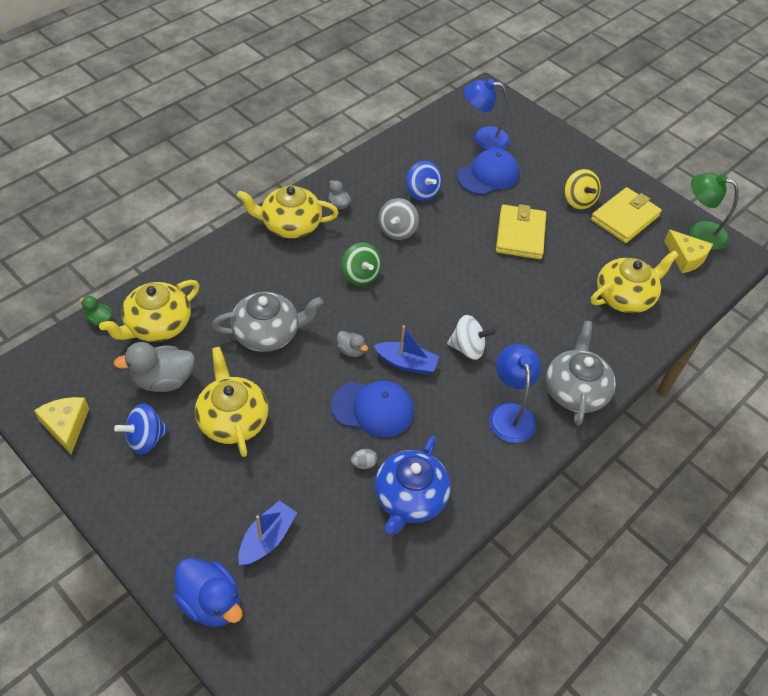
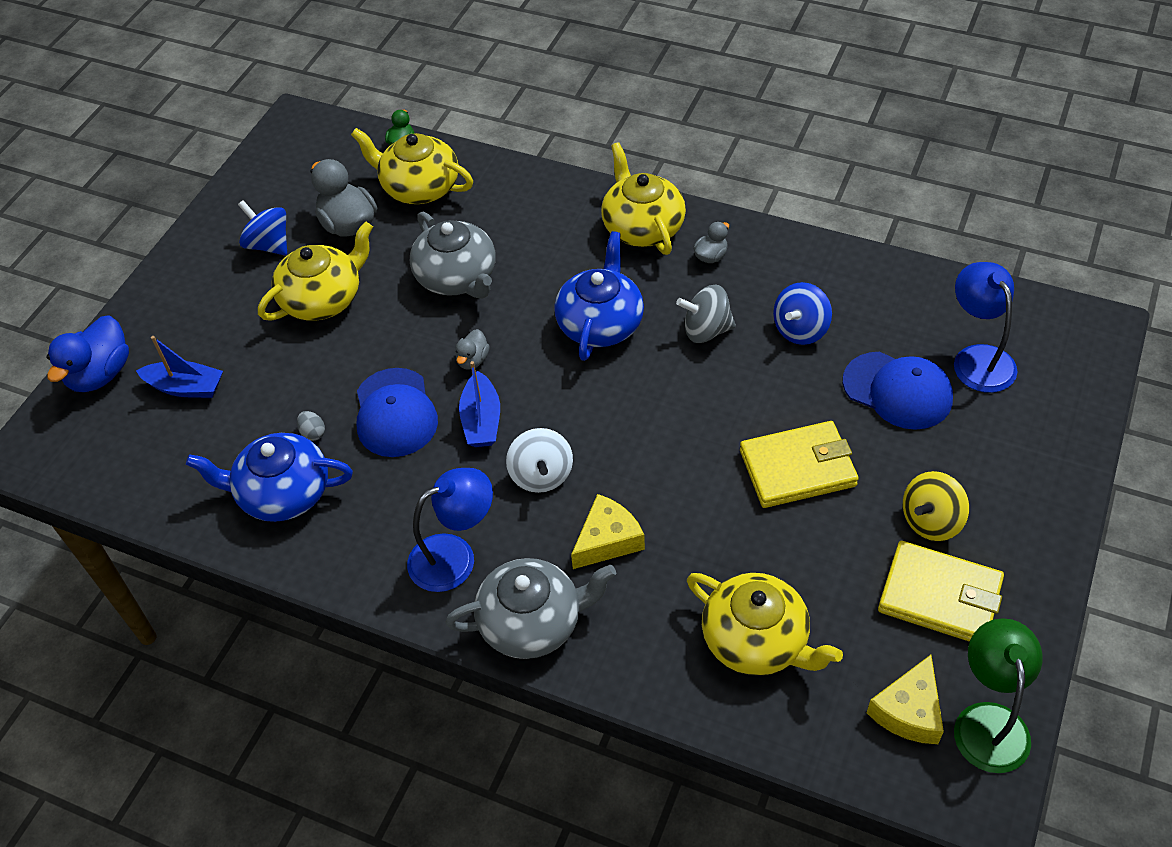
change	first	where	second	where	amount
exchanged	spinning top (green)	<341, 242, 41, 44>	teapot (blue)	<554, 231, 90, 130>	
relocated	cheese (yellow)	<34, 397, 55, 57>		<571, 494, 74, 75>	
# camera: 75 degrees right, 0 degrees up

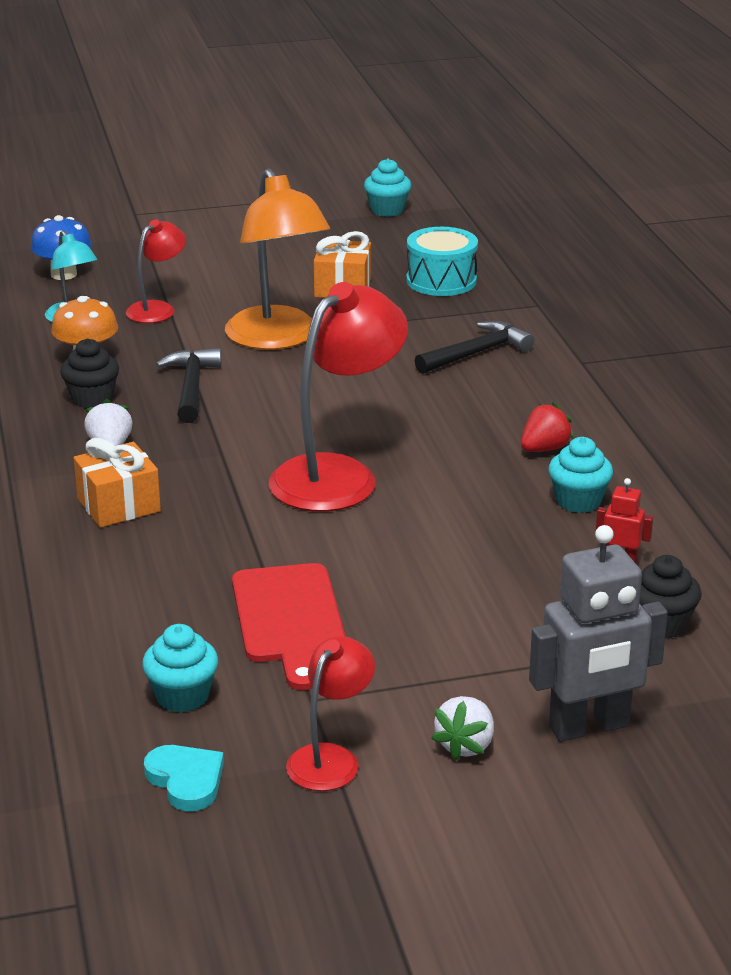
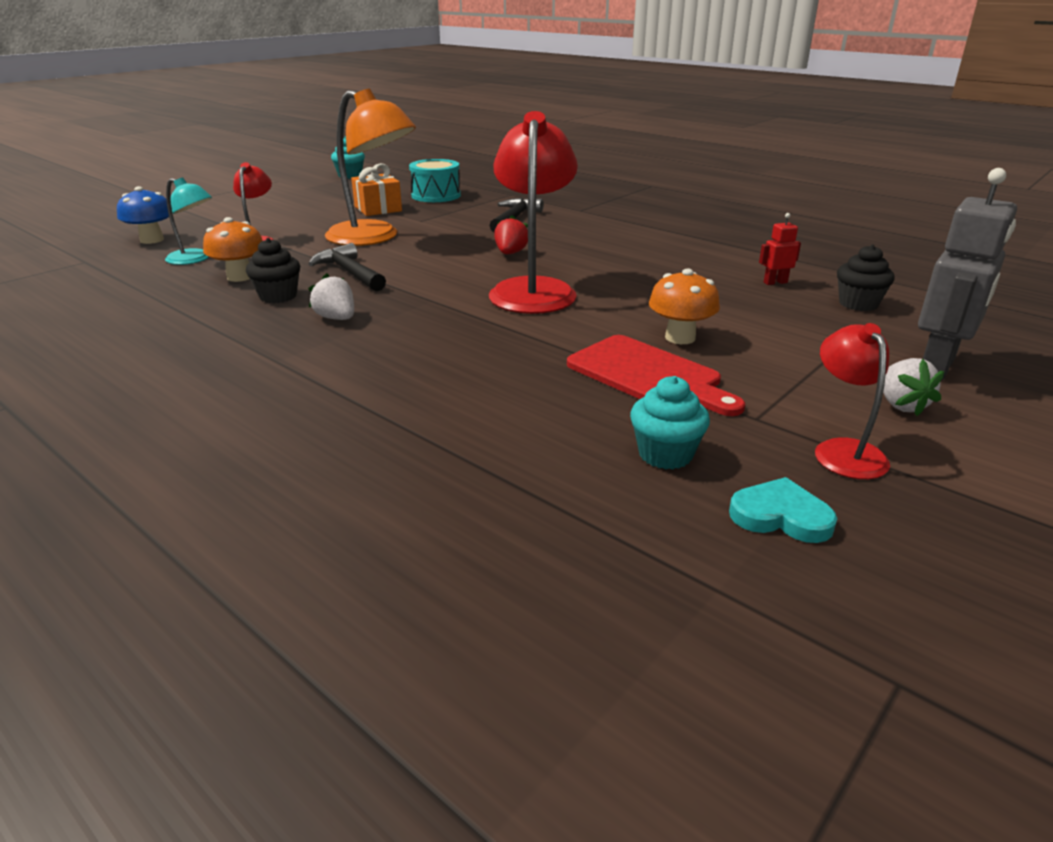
change	first	where	second	where	amount
relocated	strawberry (red)	<521, 402, 53, 50>		<494, 215, 34, 39>	
appeared			mushroom (orange)	<649, 269, 71, 75>	
missing	gift (orange)	<74, 438, 87, 90>			
missing	cupcake (turquoise)	<548, 437, 65, 76>			
# camera: 35 degrees left, 0 degrees up

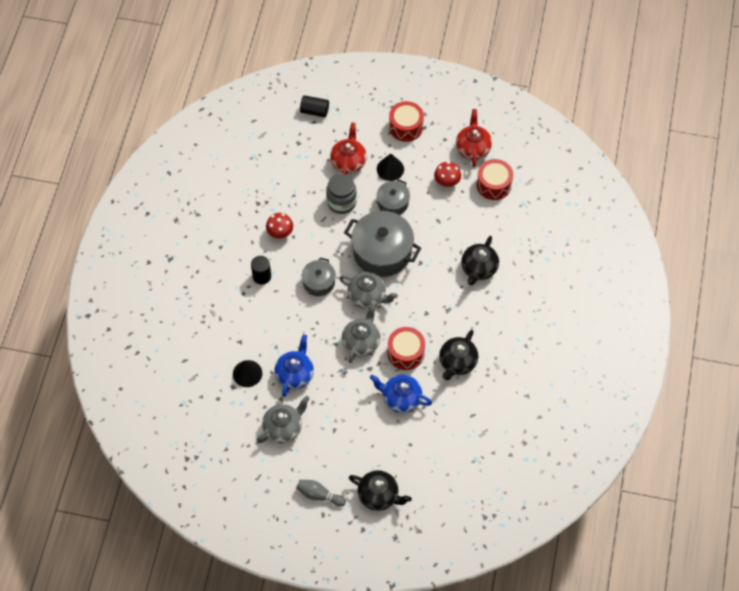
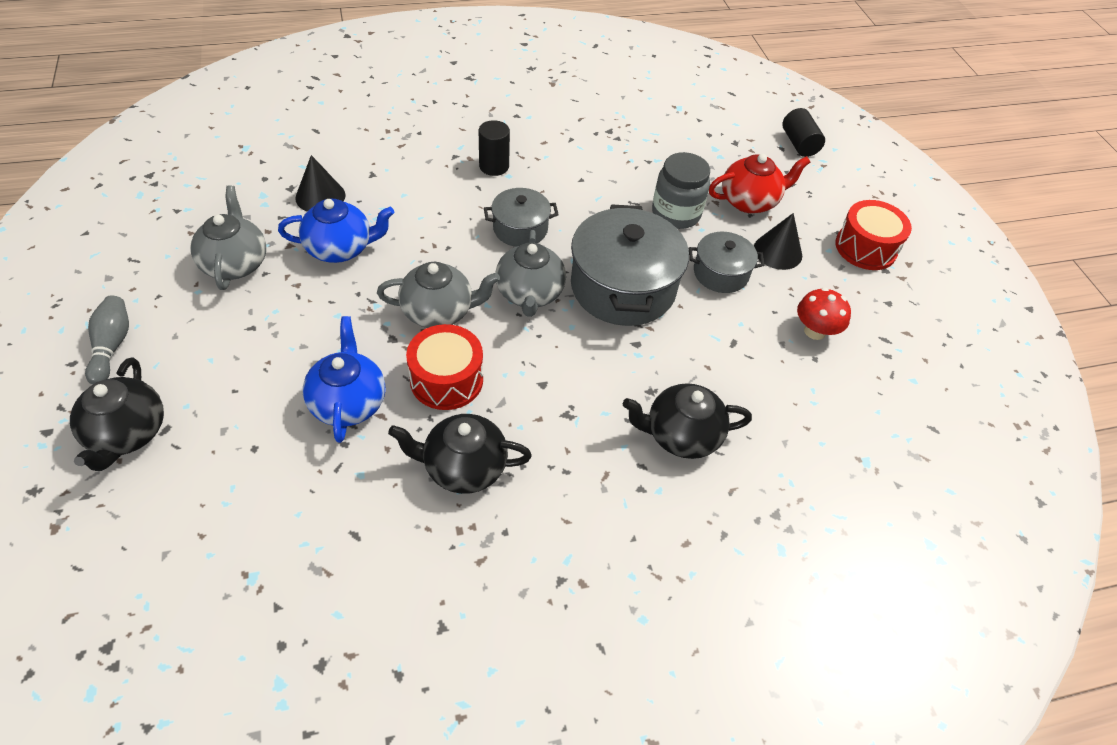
change	first	where	second	where	amount
spun	teapot (grey)	<257, 396, 53, 47>		<190, 185, 76, 105>	120 degrees counterclockwise
missing	mushroom (red)	<266, 213, 27, 25>			
missing	teapot (red)	<456, 109, 36, 58>			
missing	drum (red)	<476, 159, 37, 41>			
# camera: 60 degrees right, 10 degrees down

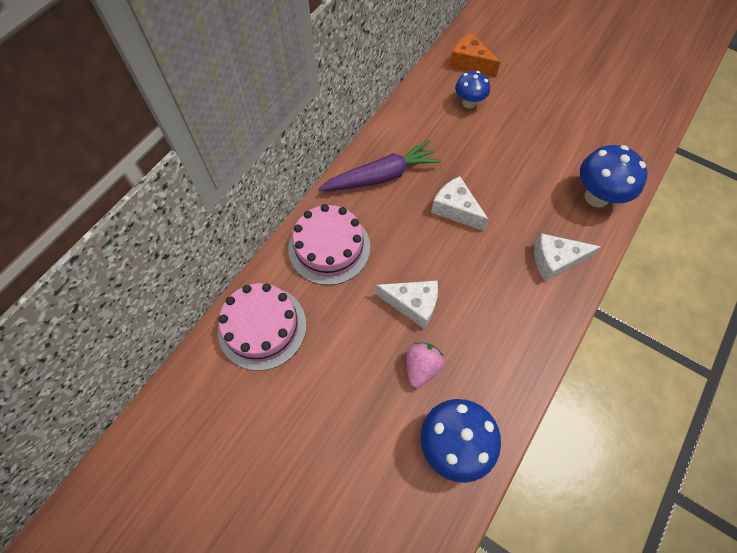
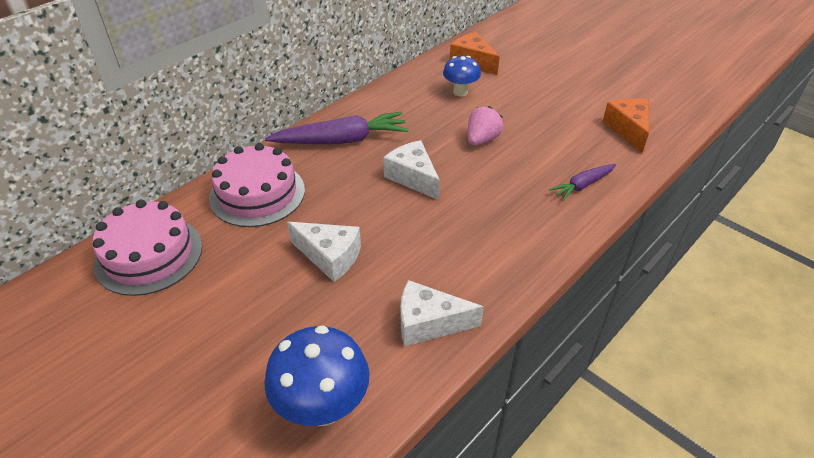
change	first	where	second	where	amount
relocated	cheese (white)	<534, 233, 67, 48>		<400, 280, 84, 66>	
relocated	strawberry (pink)	<406, 342, 39, 46>		<468, 106, 35, 39>	
exchanged	mushroom (blue)	<580, 145, 67, 63>	carrot (purple)	<549, 164, 67, 37>	
appeared			cheese (orange)	<602, 98, 47, 55>	
# camera: 10 degrees right, 20 degrees down

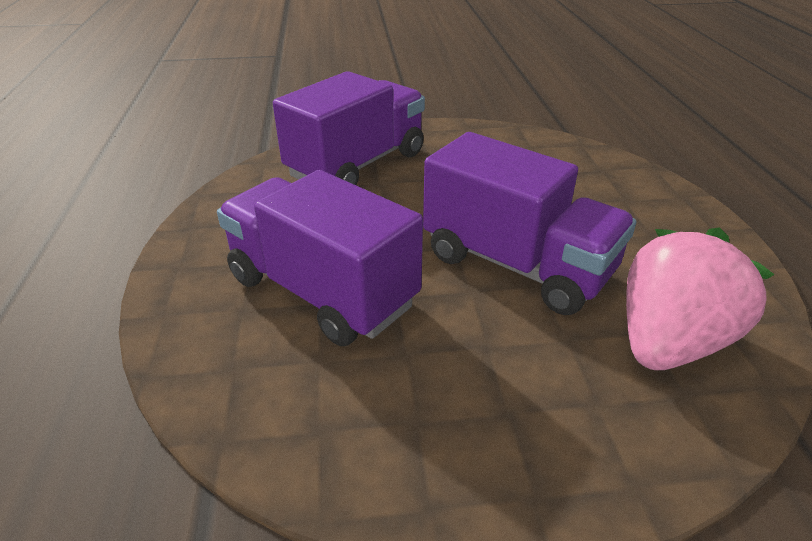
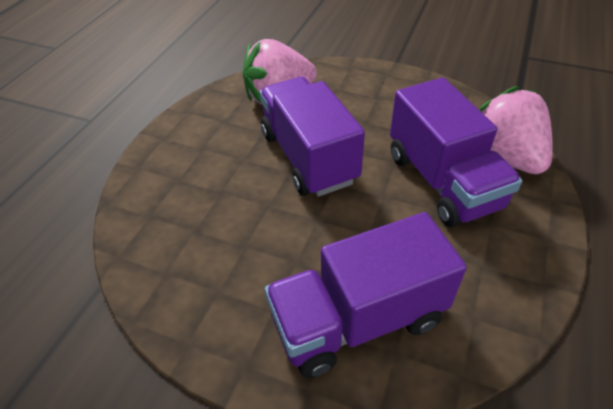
change	first	where	second	where	amount
appeared			strawberry (pink)	<480, 86, 73, 88>	
# camera: 150 degrees left, 10 degrees up

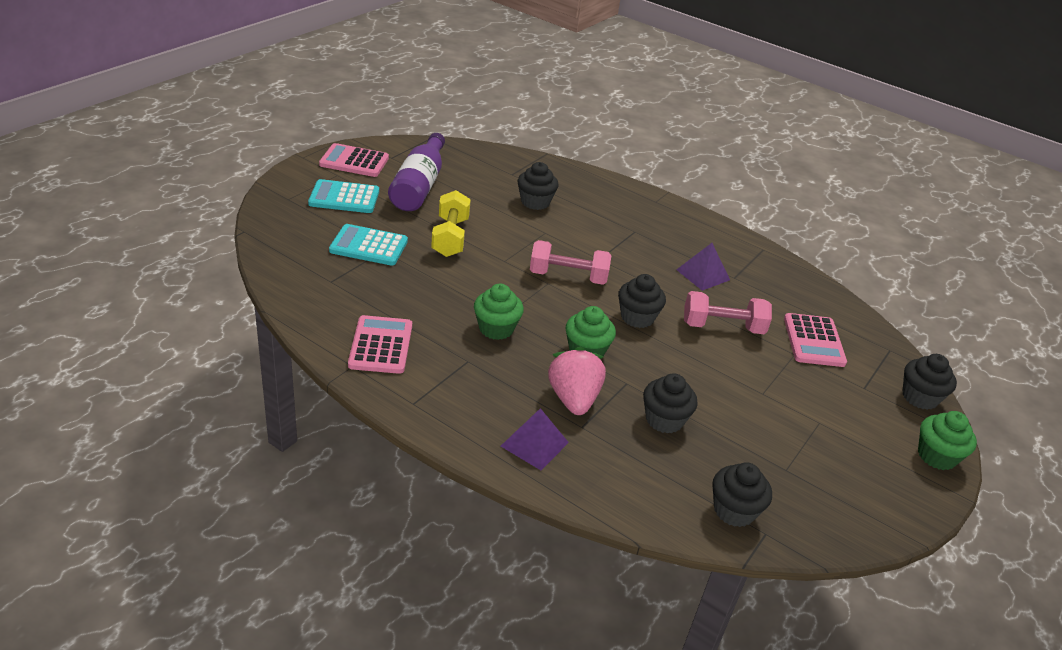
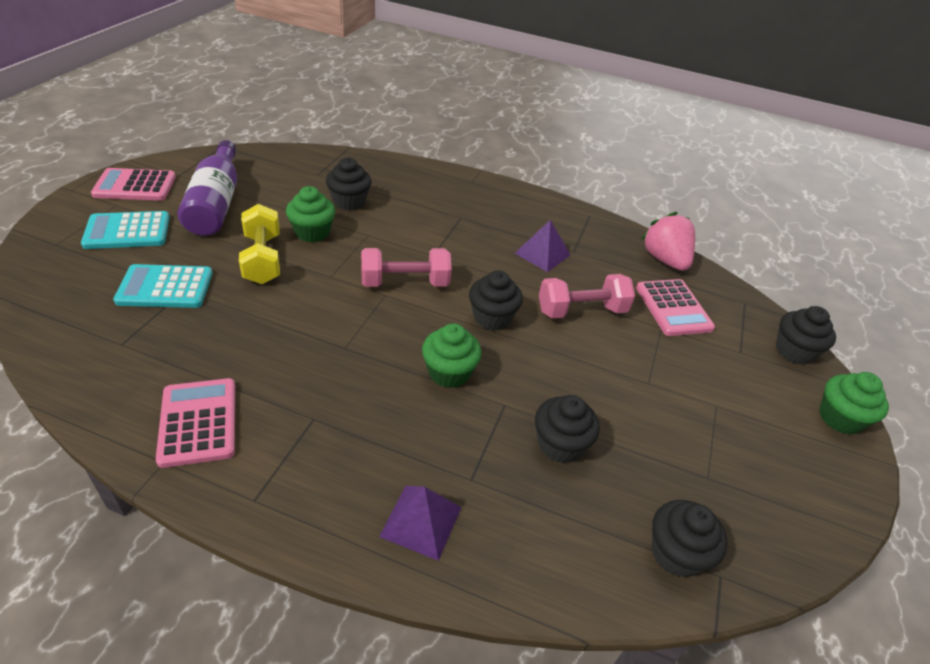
change	first	where	second	where	amount
relocated	cupcake (green)	<474, 284, 50, 56>		<286, 186, 49, 56>	
relocated	strawberry (pink)	<548, 347, 58, 68>		<642, 212, 53, 59>	
# camera: 15 degrees left, 5 degrees up

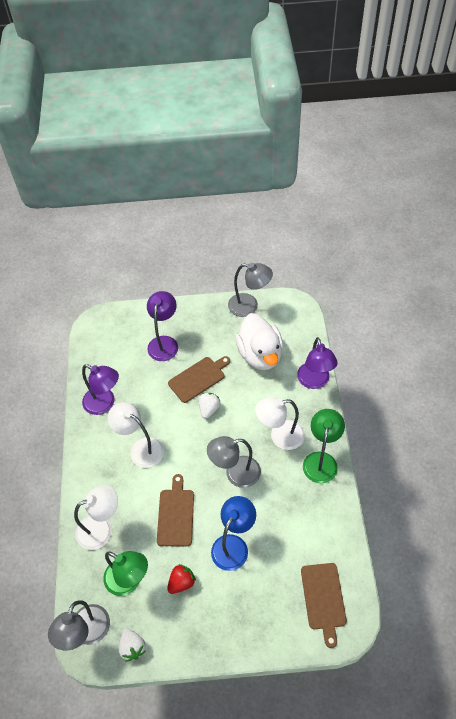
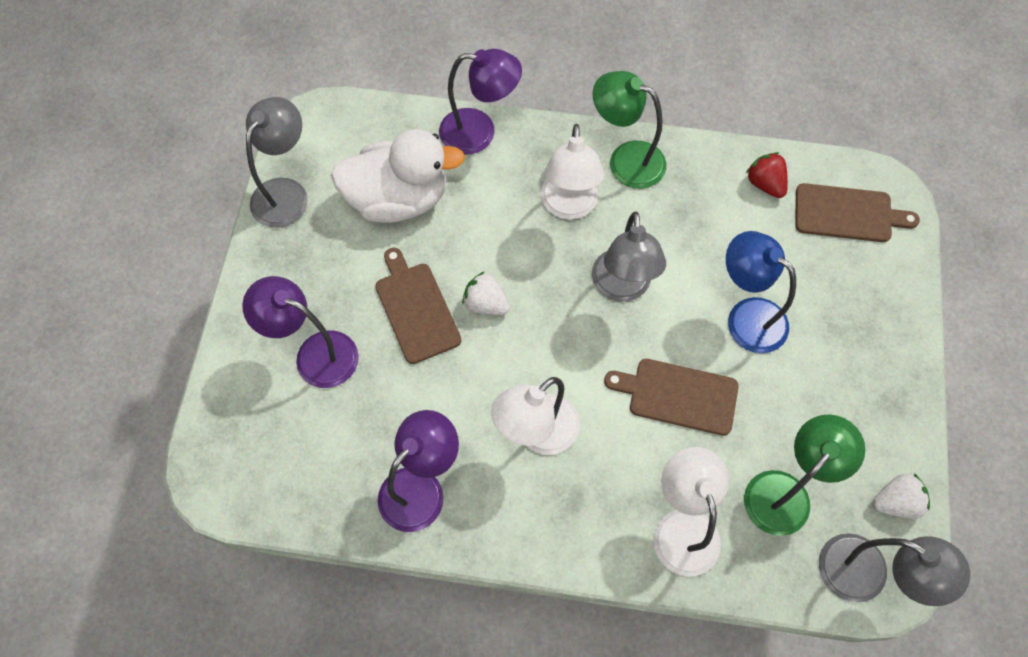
change	first	where	second	where	amount
relocated	strawberry (red)	<167, 564, 29, 30>		<746, 152, 42, 46>	
# camera: 80 degrees left, 10 degrees up

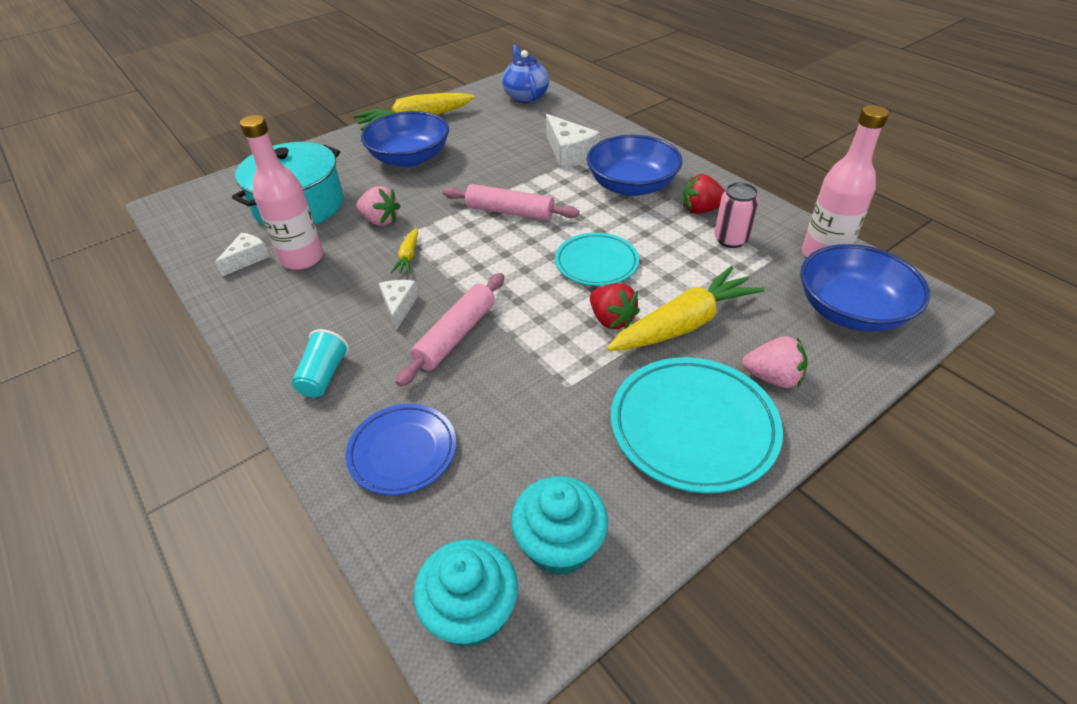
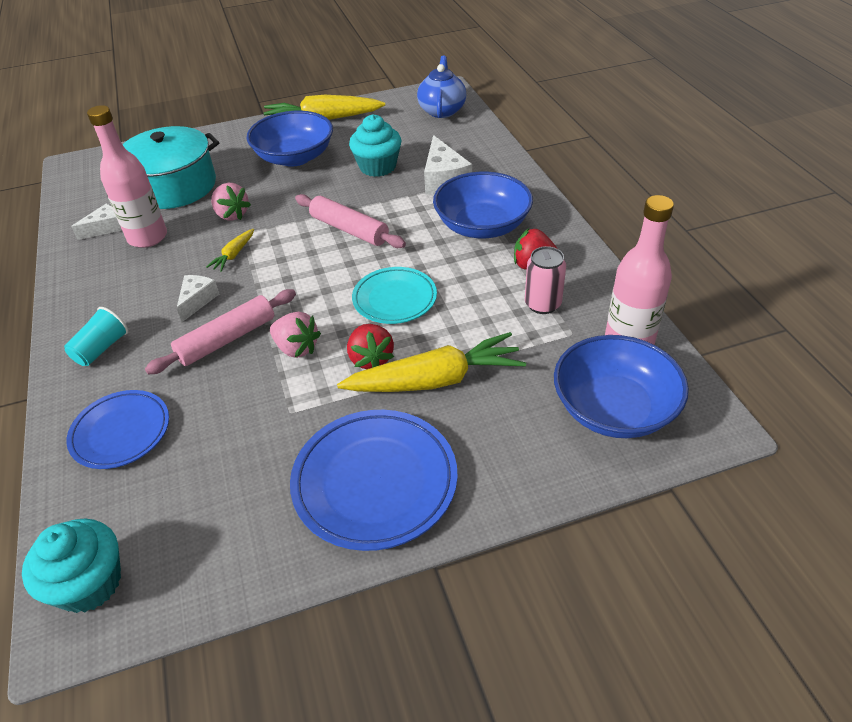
change	first	where	second	where	amount
relocated	strawberry (pink)	<742, 336, 66, 52>		<270, 312, 51, 46>	
colour	plate (turquoise)	<611, 357, 172, 136>	plate (blue)	<290, 410, 168, 141>	
relocated	cupcake (turquoise)	<511, 476, 97, 100>		<349, 115, 52, 62>	
# camera: 20 degrees right, 0 degrees up

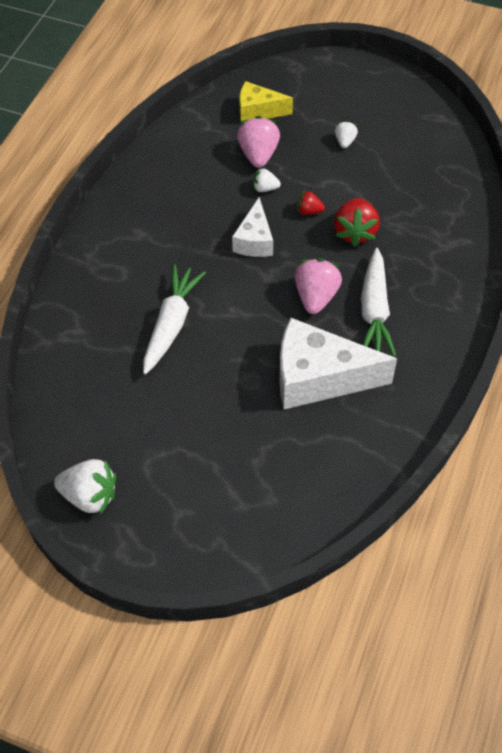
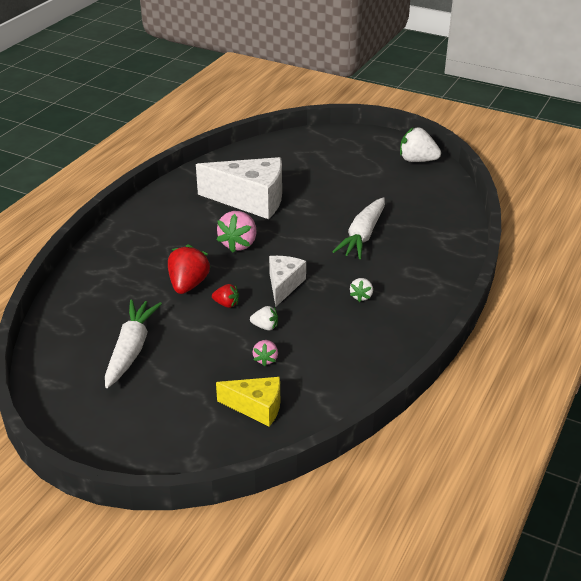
change	first	where	second	where	amount
relocated	carrot (white)	<361, 248, 35, 109>		<105, 300, 57, 88>	
size	strawberry (pink)	<237, 116, 43, 52>		<253, 340, 25, 27>	x0.54
relocated	strawberry (white)	<335, 121, 23, 27>		<350, 278, 23, 24>	
# camera: 175 degrees left, 20 degrees down

